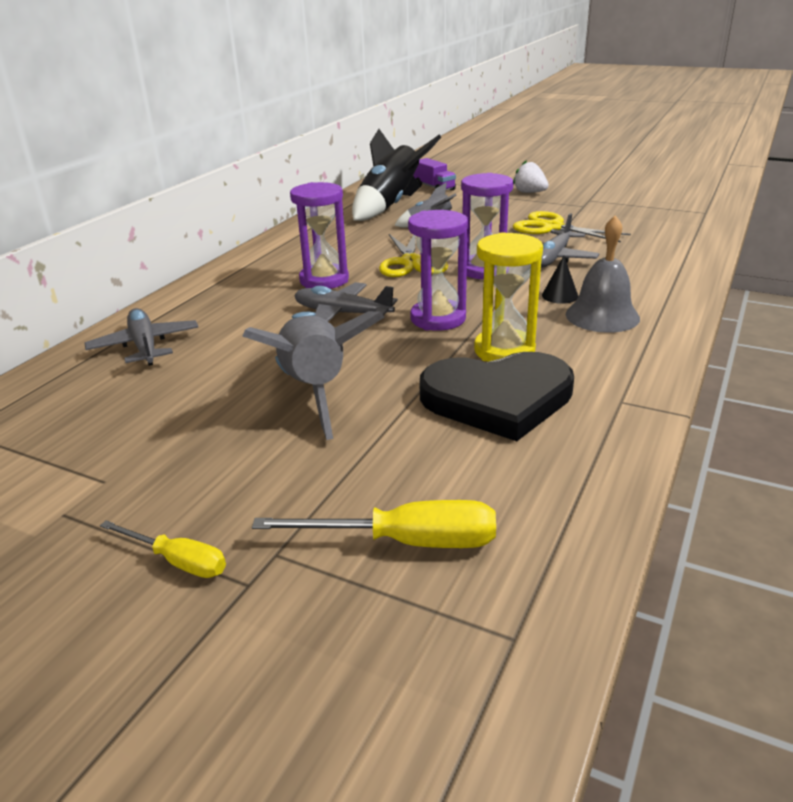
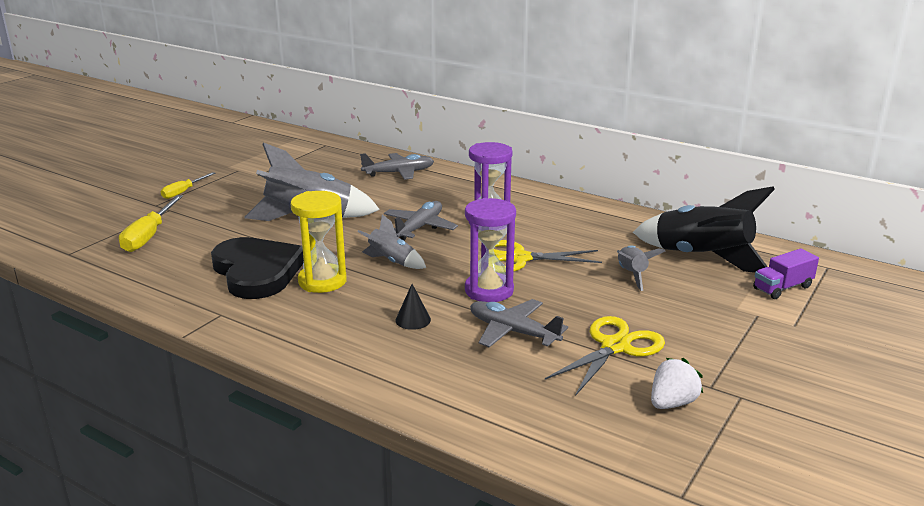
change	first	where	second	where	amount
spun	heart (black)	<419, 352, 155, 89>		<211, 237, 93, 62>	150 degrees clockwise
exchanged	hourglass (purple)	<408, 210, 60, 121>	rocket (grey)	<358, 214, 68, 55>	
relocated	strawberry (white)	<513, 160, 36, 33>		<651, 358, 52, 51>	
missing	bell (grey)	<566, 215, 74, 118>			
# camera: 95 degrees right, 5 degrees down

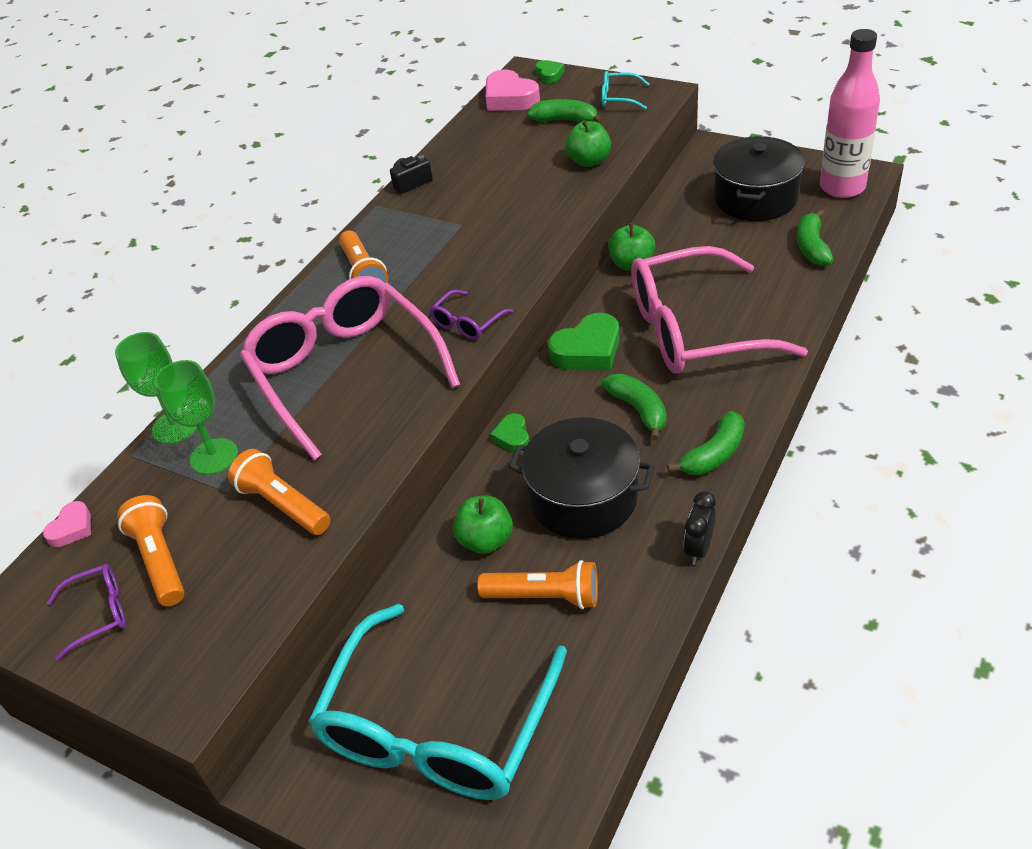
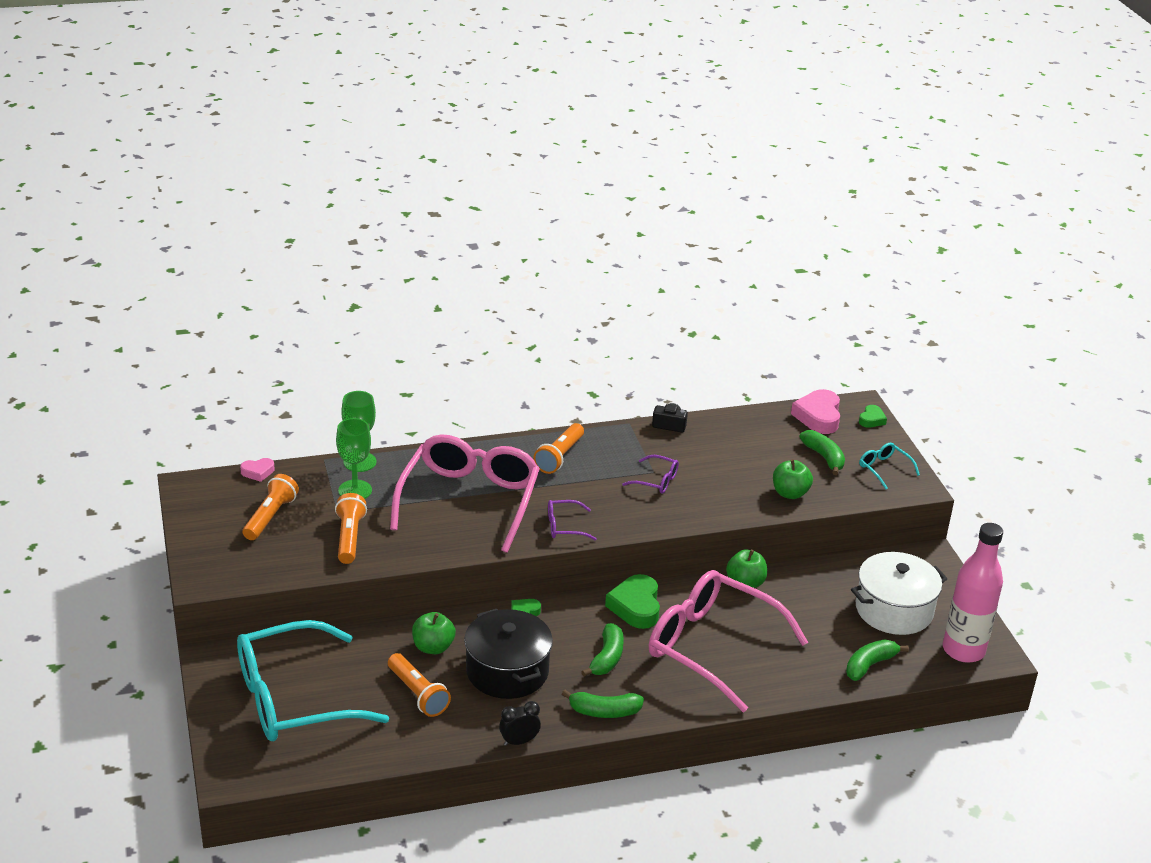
change	first	where	second	where	amount
spun	heart (green)	<548, 313, 72, 57>		<605, 574, 55, 55>	75 degrees clockwise
relocated	glasses (purple)	<47, 564, 79, 97>		<622, 455, 57, 39>	
colour	pot (black)	<713, 136, 92, 85>	pot (white)	<851, 552, 96, 83>	
# camera: 40 degrees right, 10 degrees down

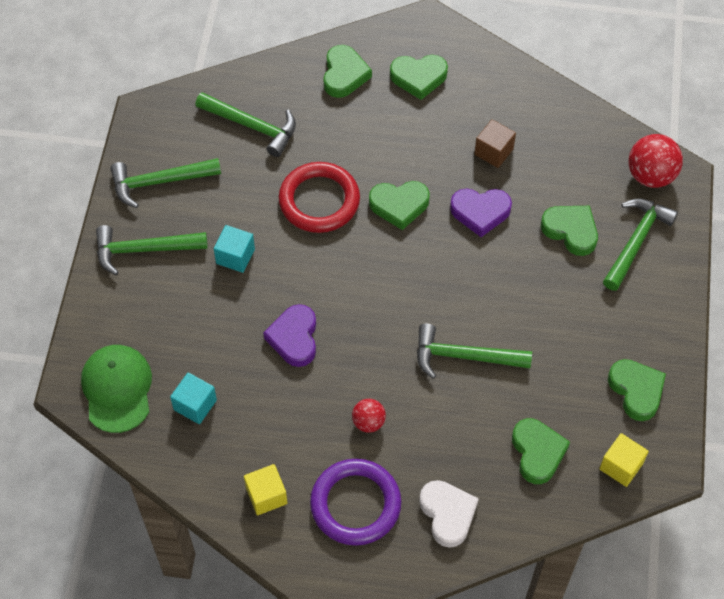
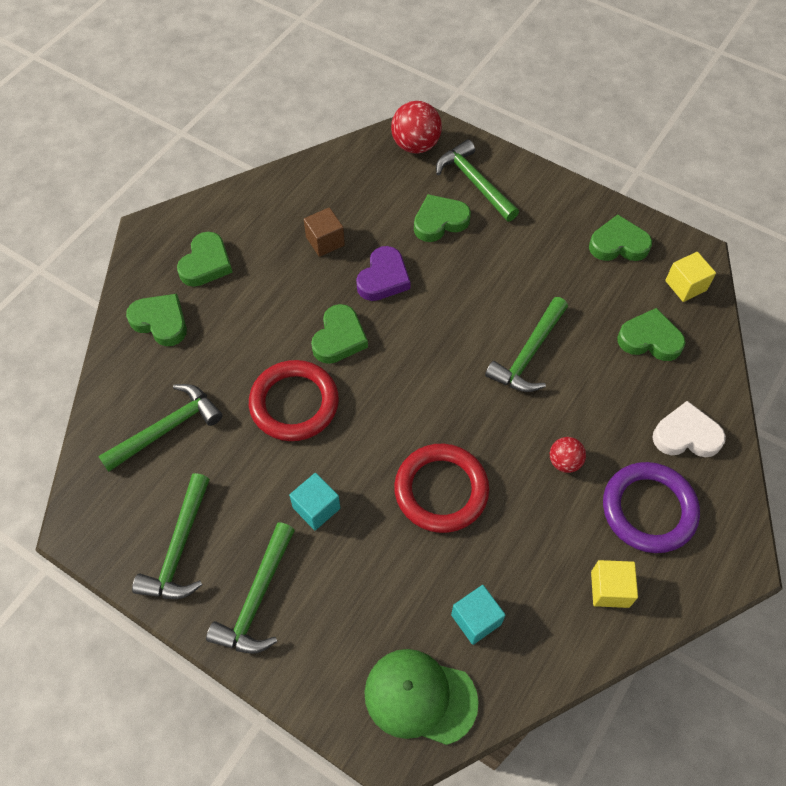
change	first	where	second	where	amount
exchanged	heart (purple)	<263, 304, 53, 63>	ring (red)	<394, 444, 95, 89>	
# camera: 65 degrees left, 0 degrees up

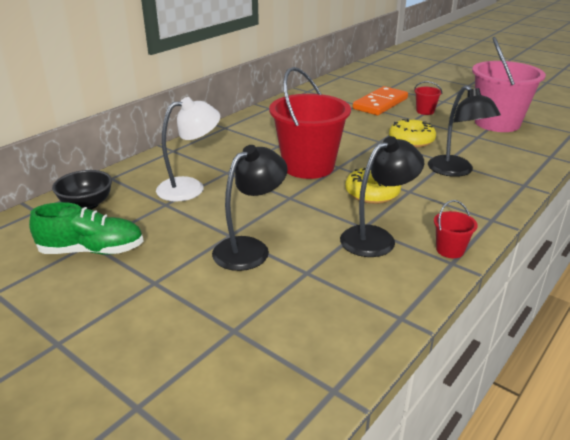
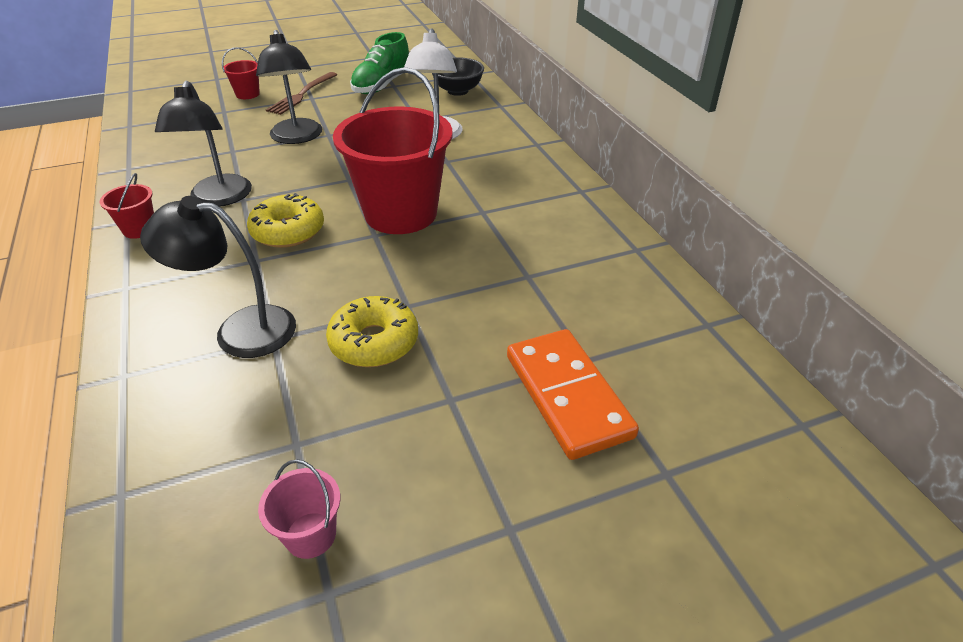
change	first	where	second	where	amount
relocated	bucket (red)	<414, 81, 28, 34>		<222, 47, 38, 52>	
size	bucket (pink)	<472, 37, 74, 95>		<258, 459, 82, 100>	x0.42
appeared			fork (brown)	<266, 72, 71, 43>	
# camera: 120 degrees right, 10 degrees up

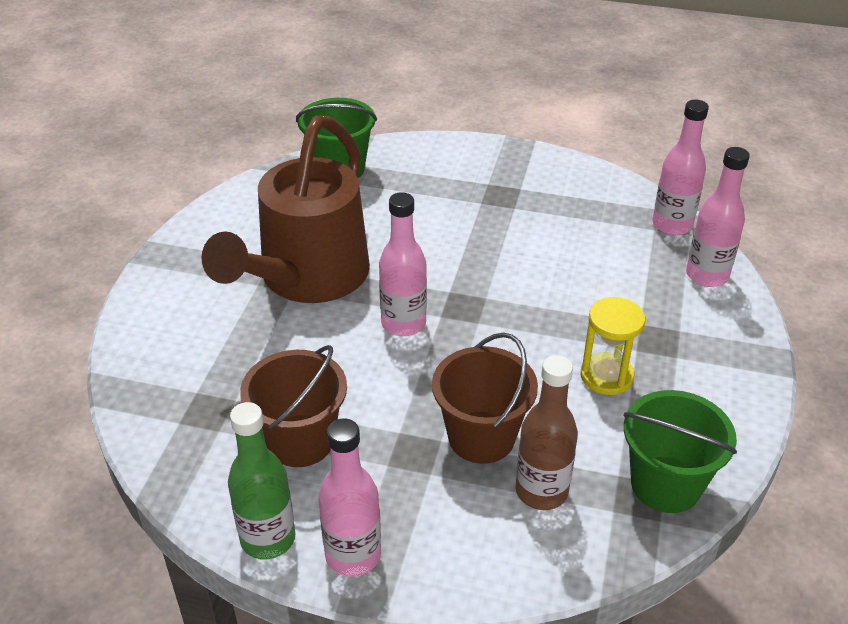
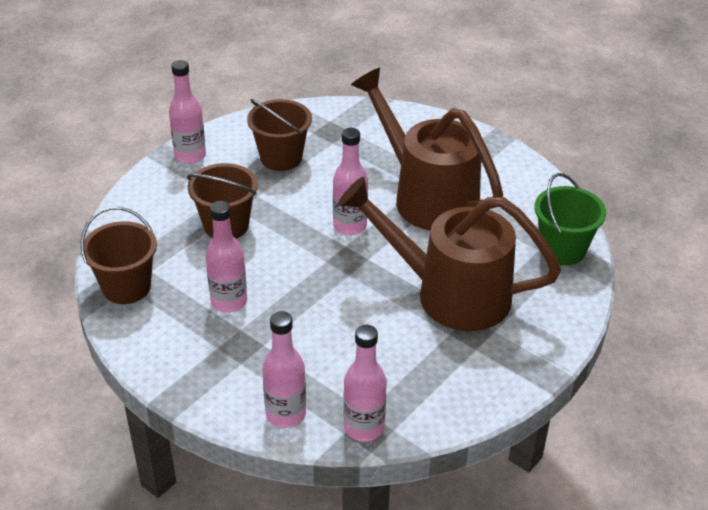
change	first	where	second	where	amount
colour	bucket (green)	<623, 390, 114, 123>	bucket (brown)	<80, 207, 77, 97>	
exchanged	hourglass (yellow)	<580, 297, 65, 98>	bottle (pink)	<206, 201, 41, 112>	
appeared			watering can (brown)	<338, 177, 223, 154>	
missing	bottle (green)	<228, 402, 68, 157>			
missing	bottle (brown)	<516, 355, 62, 155>			
# camera: 115 degrees right, 0 degrees up

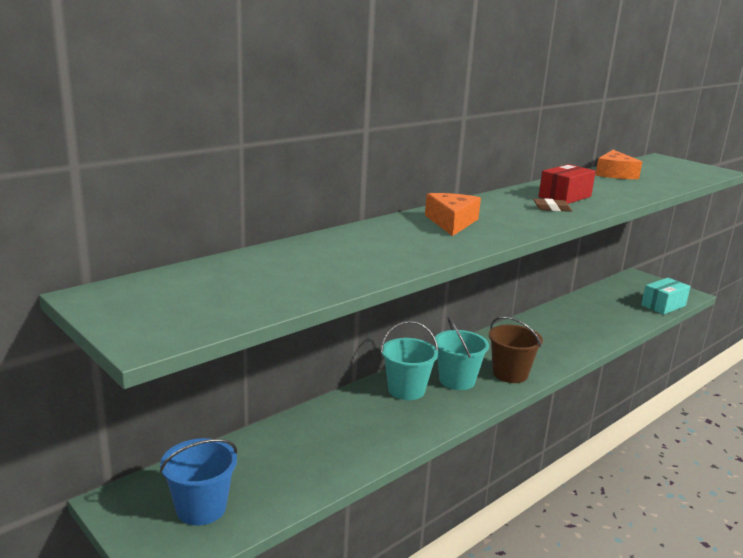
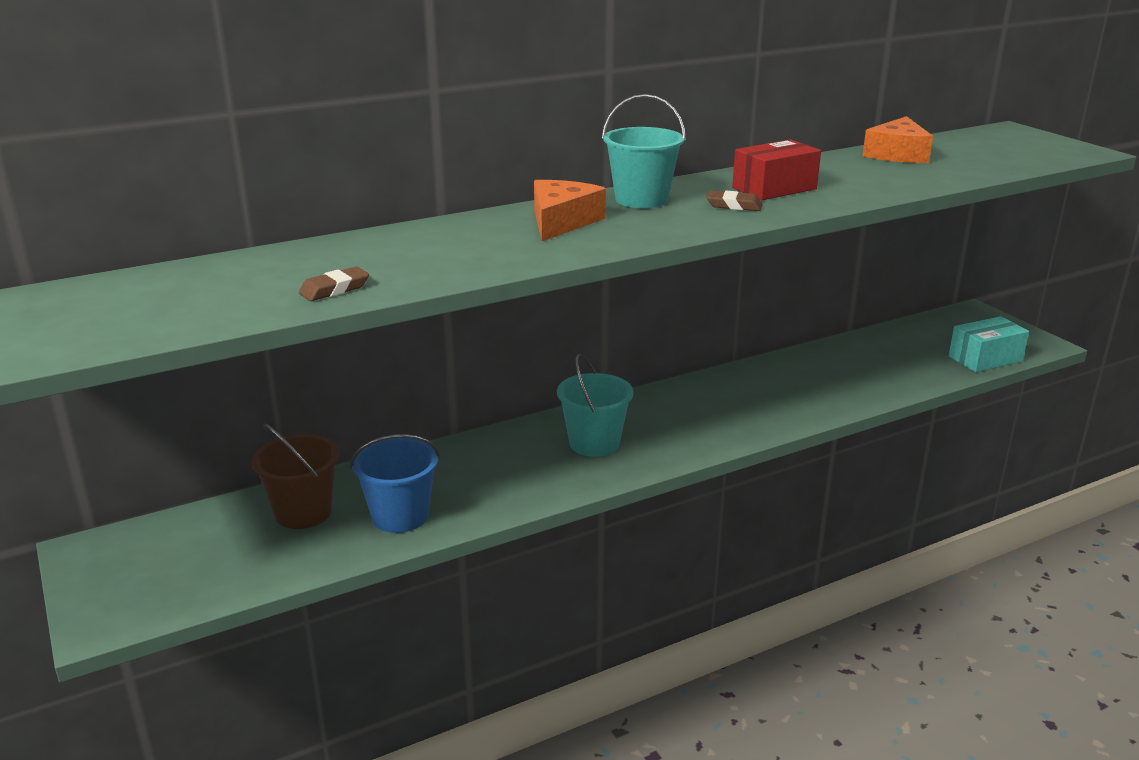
change	first	where	second	where	amount
relocated	bucket (brown)	<489, 316, 54, 67>		<251, 423, 88, 106>	
appeared			eraser (brown)	<299, 266, 70, 35>	
relocated	bucket (blue)	<160, 438, 77, 88>		<350, 434, 90, 99>	
relocated	bucket (turquoise)	<381, 321, 57, 79>		<602, 94, 84, 114>	
# camera: 15 degrees right, 5 degrees up

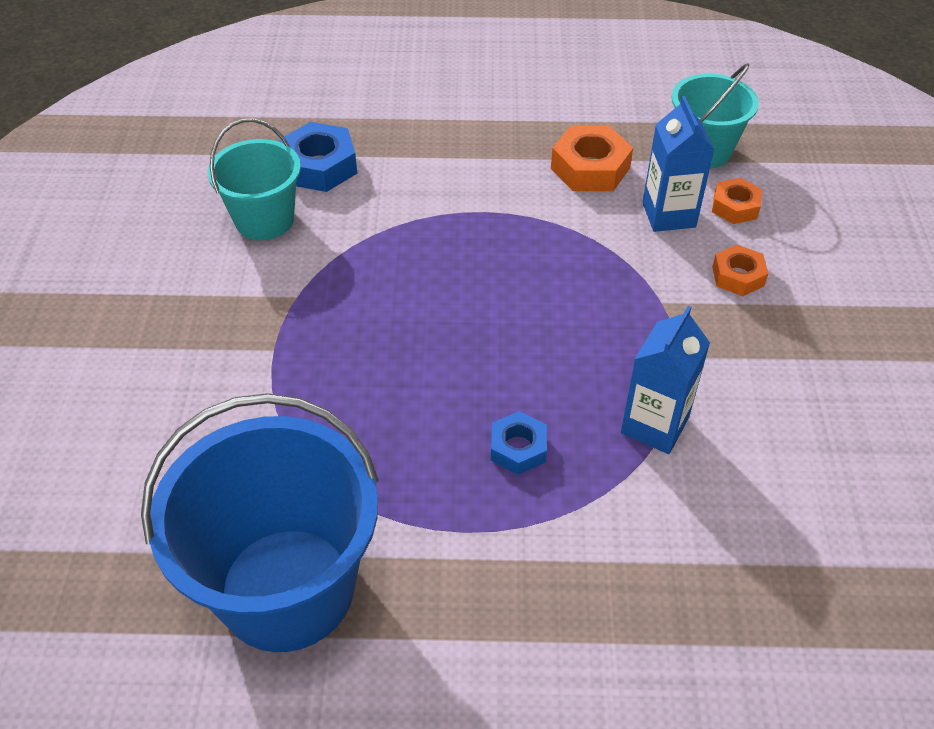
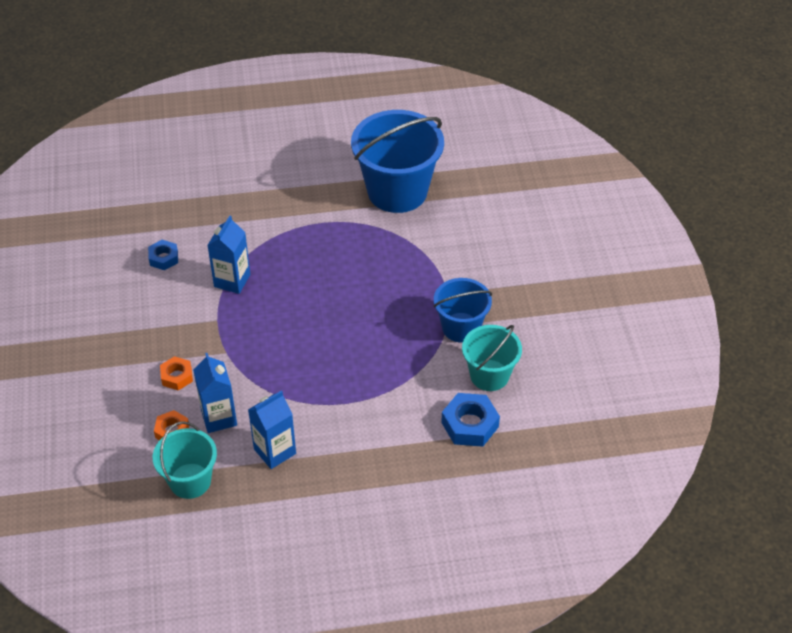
change	first	where	second	where	amount
relocated	nut (blue)	<491, 411, 56, 64>		<148, 240, 30, 30>	
exchanged	nut (orange)	<551, 126, 82, 65>	carton (blue)	<248, 390, 48, 79>	
appeared			bucket (blue)	<434, 278, 58, 65>	
# camera: 170 degrees right, 0 degrees up

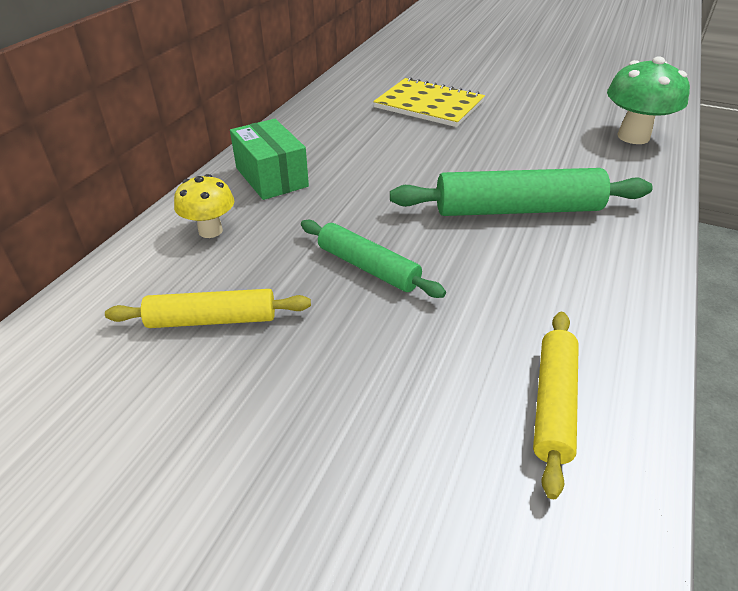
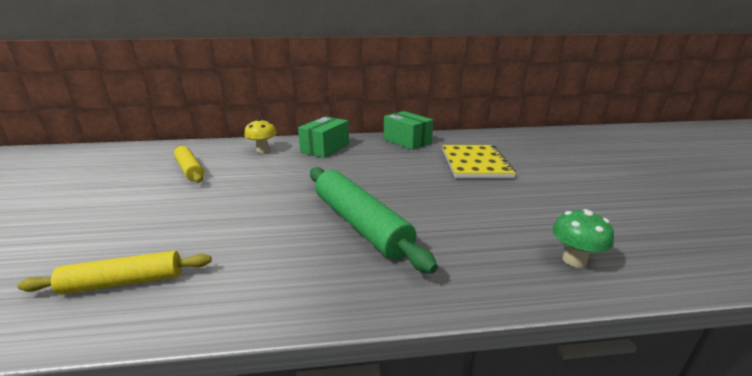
change	first	where	second	where	amount
appeared			box (green)	<384, 111, 50, 39>	
size	mushroom (green)	<607, 56, 83, 88>		<552, 209, 62, 59>	x0.62
missing	rolling pin (green)	<301, 220, 145, 78>			
# camera: 60 degrees right, 15 degrees down

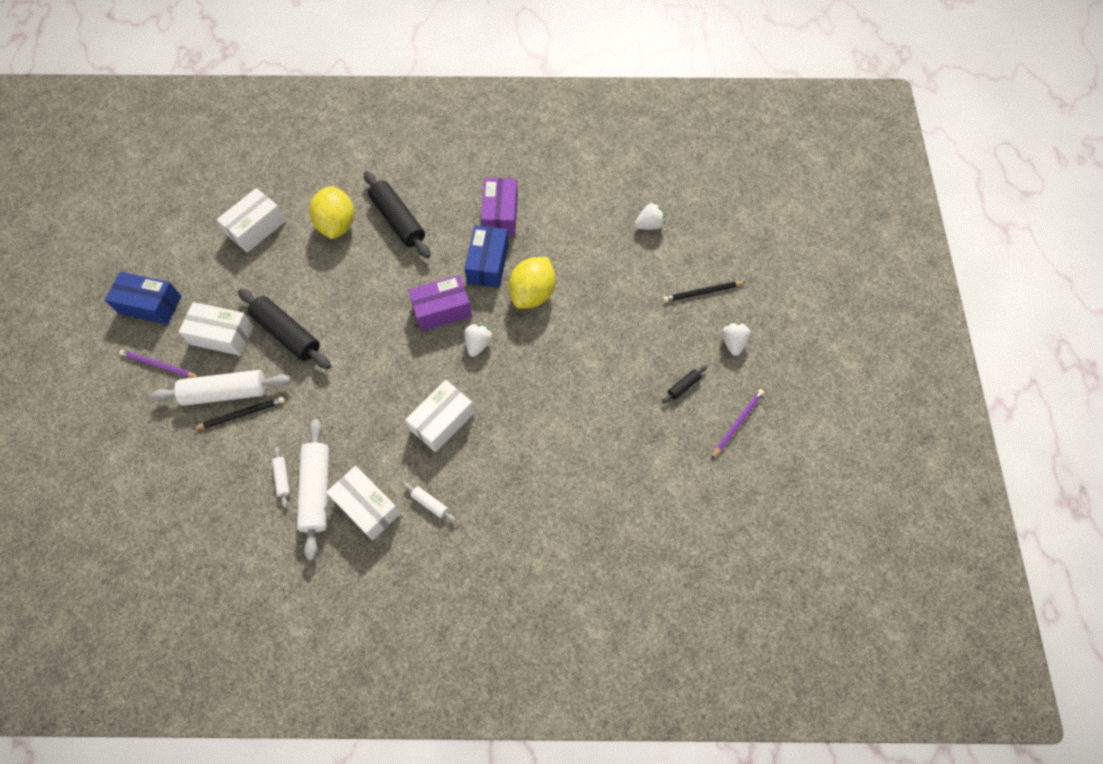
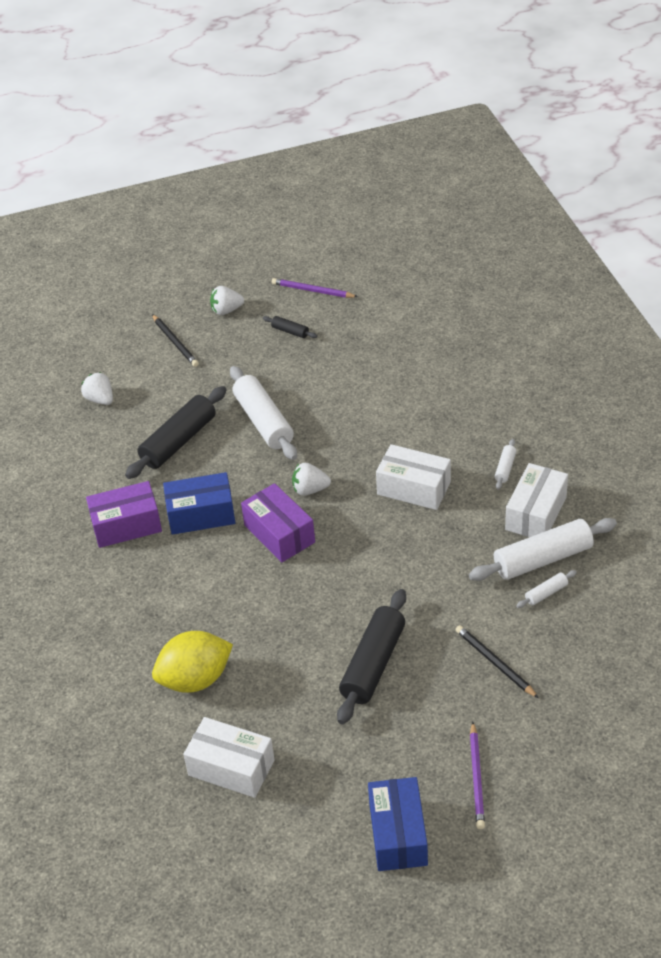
change	first	where	second	where	amount
relocated	rolling pin (black)	<364, 171, 67, 87>		<125, 386, 101, 93>	
relocated	rolling pin (white)	<150, 370, 141, 36>		<230, 366, 67, 94>	
missing	box (white)	<179, 302, 75, 54>			
missing	lemon (yellow)	<509, 257, 46, 52>			
# camera: 105 degrees left, 20 degrees down

